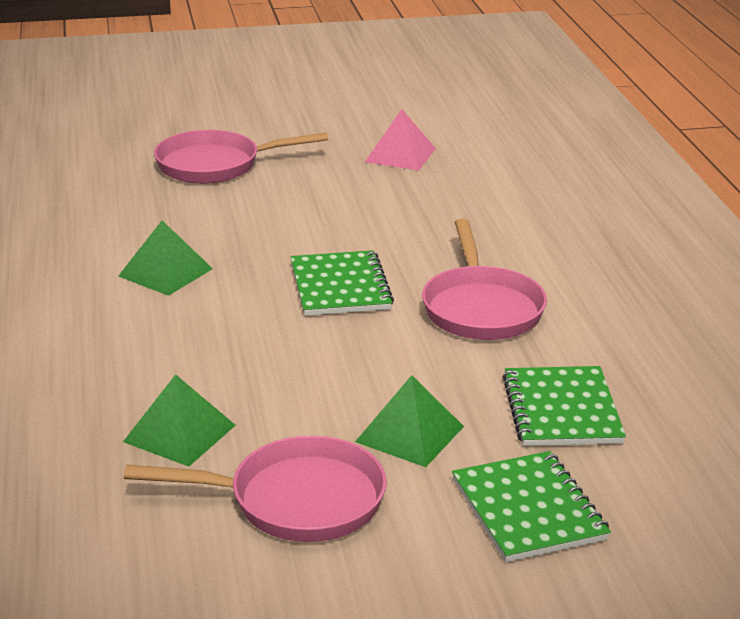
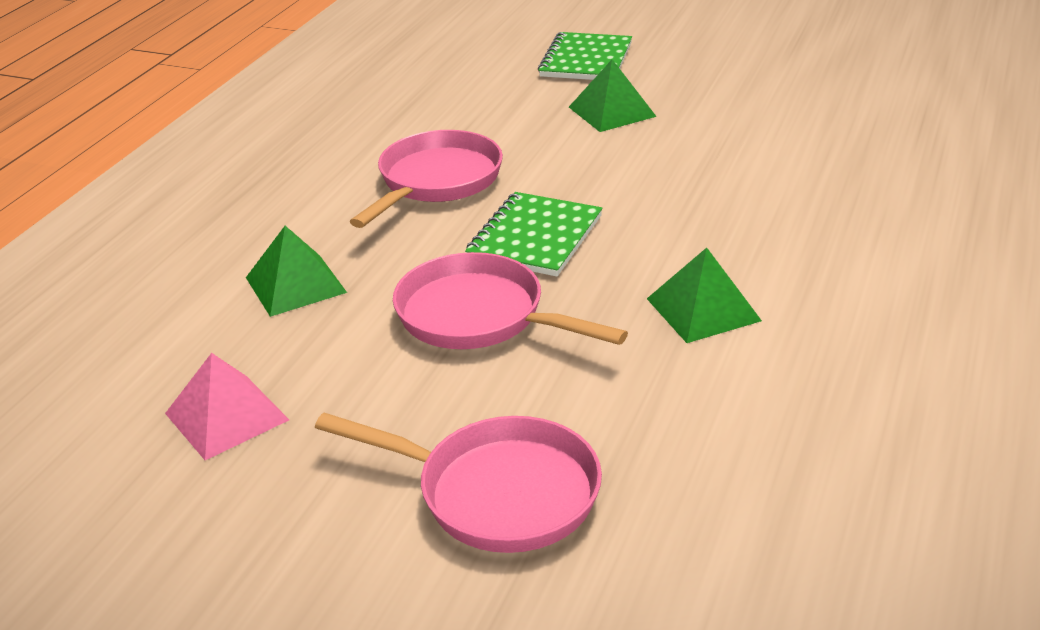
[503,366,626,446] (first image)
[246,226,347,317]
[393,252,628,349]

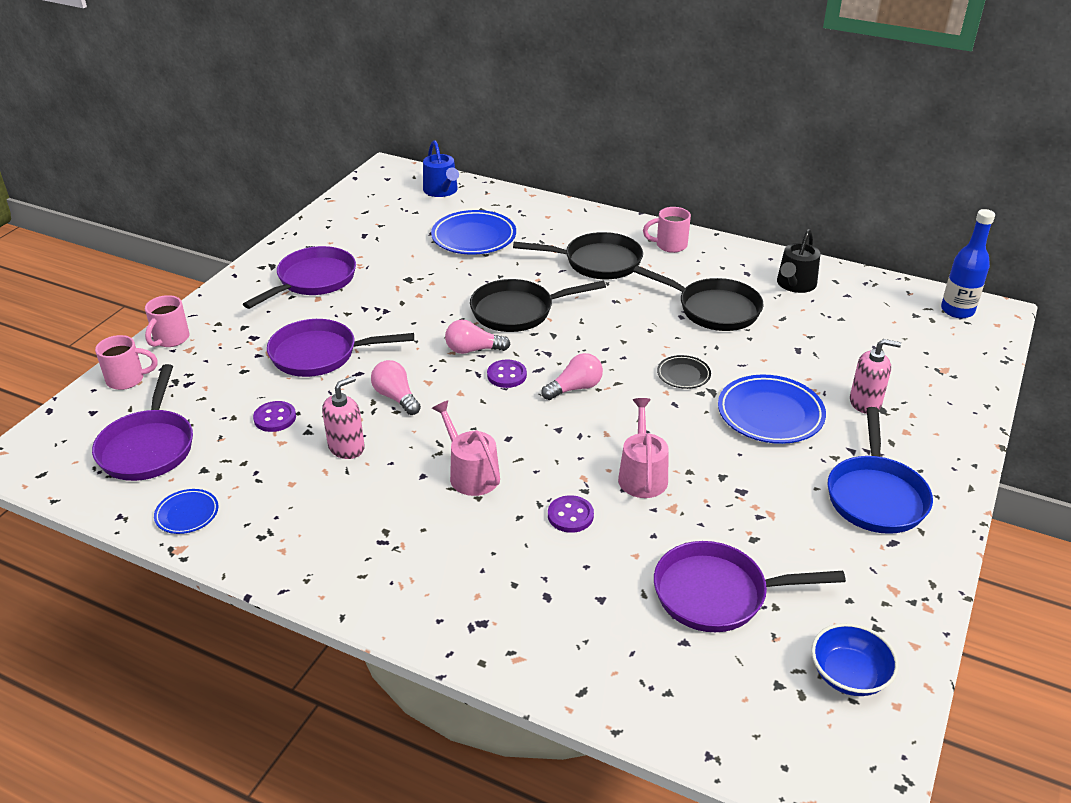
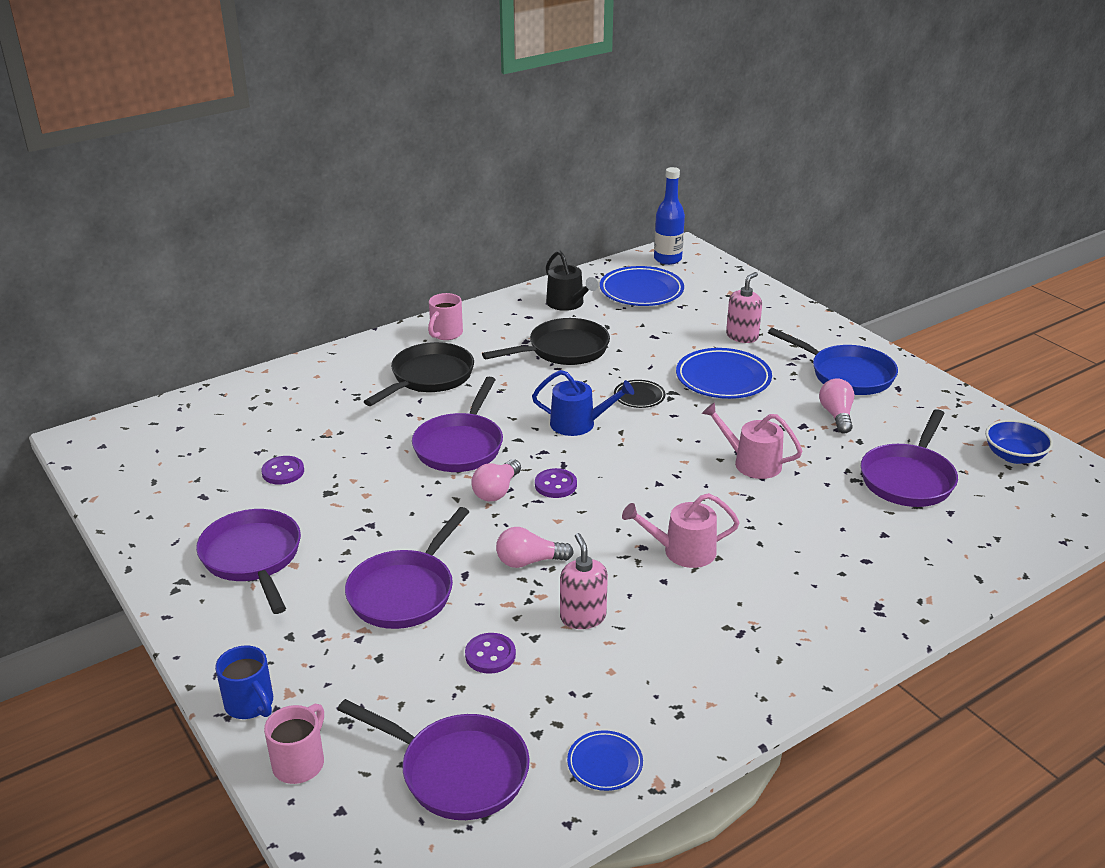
[532,370,634,436]
[600,266,684,306]
[819,378,854,433]
[261,456,304,485]
[215,645,273,719]
[412,377,503,472]

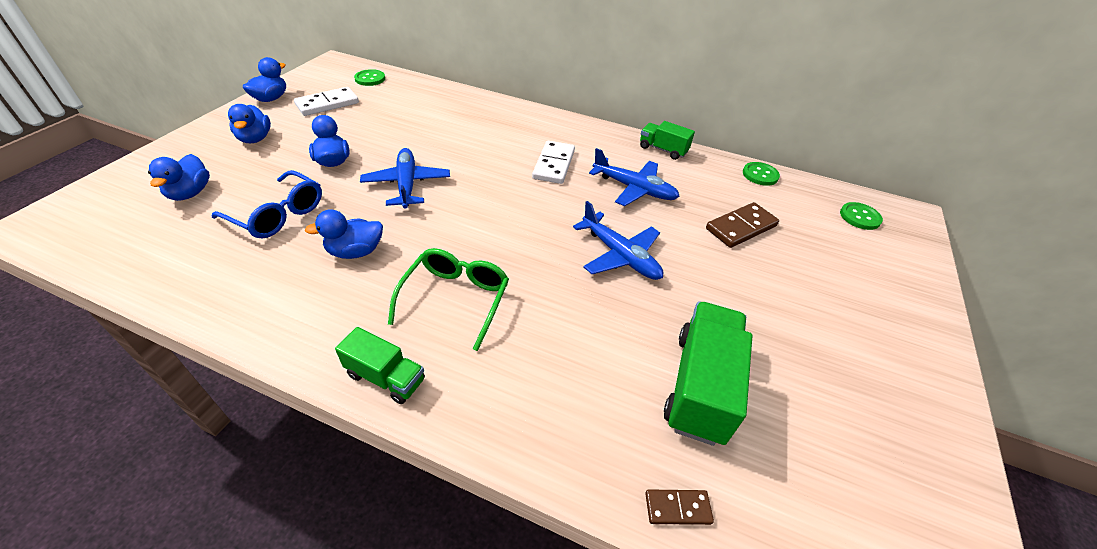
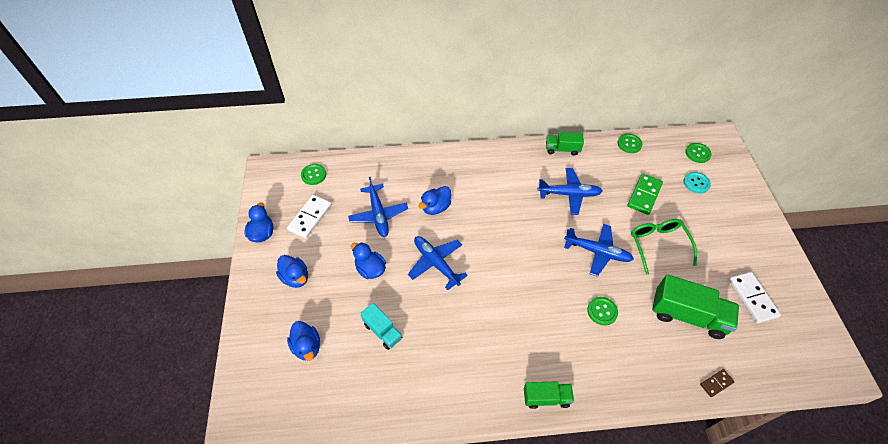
[348,177,408,237]
[587,297,618,325]
[683,172,711,193]
[418,186,451,215]
[631,219,697,275]
[729,272,781,323]
[360,303,402,350]
[627,173,663,215]
[652,274,739,339]

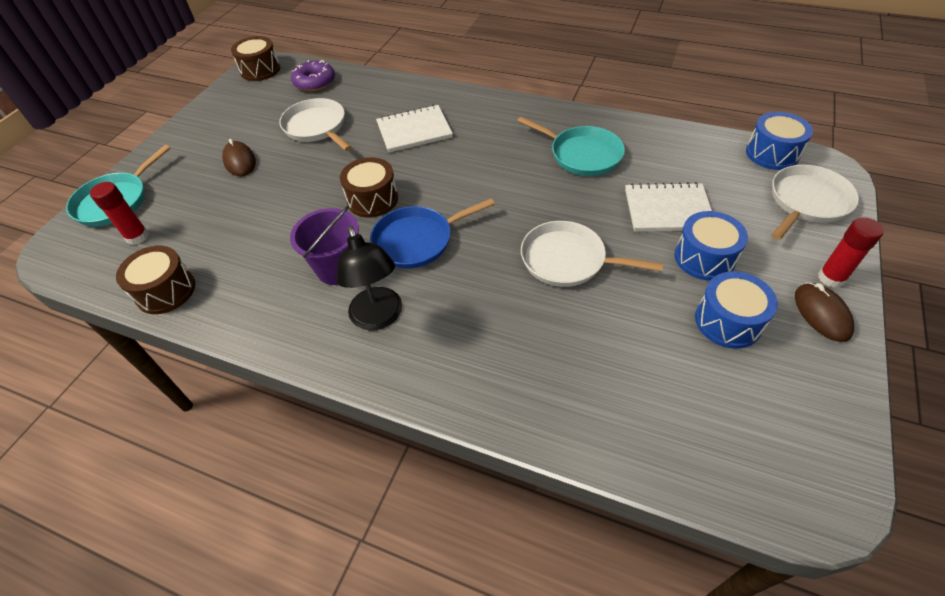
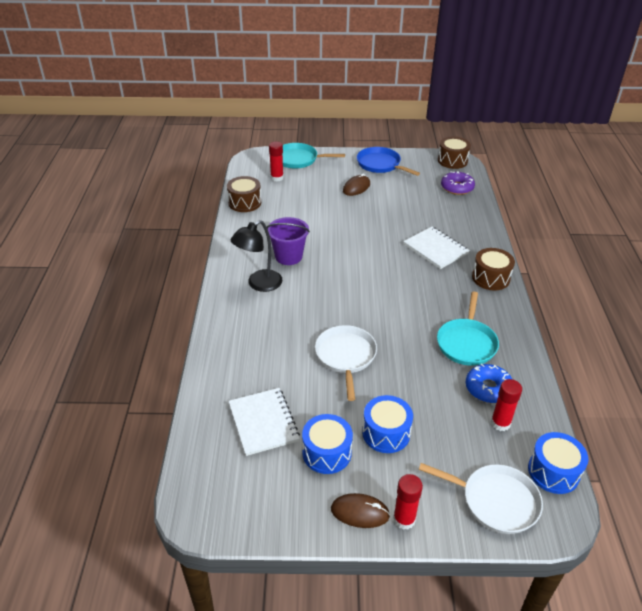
[279,98,352,151] (first image)
[466,364,512,403]
[491,379,522,431]
[472,248,515,290]
[357,147,420,176]
[228,388,300,456]
[331,493,390,528]

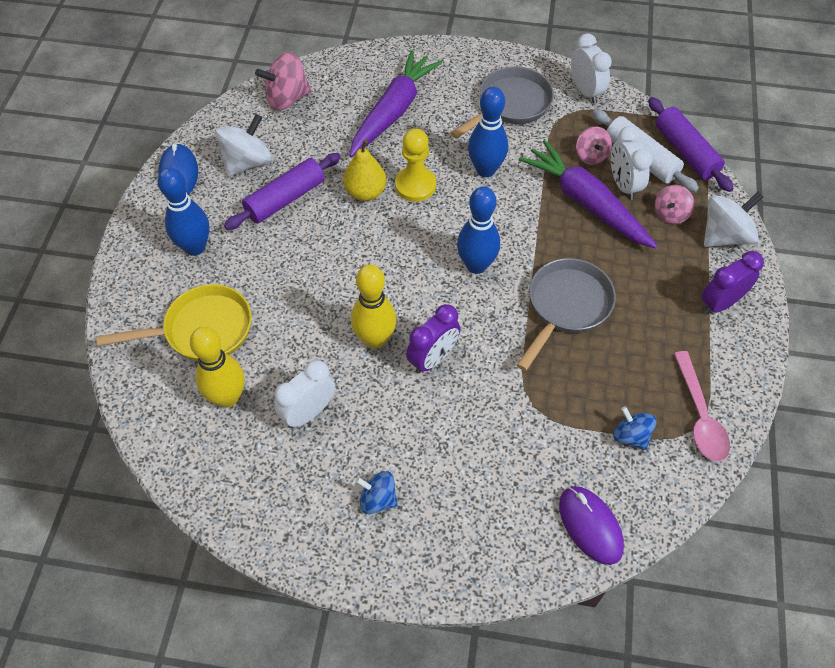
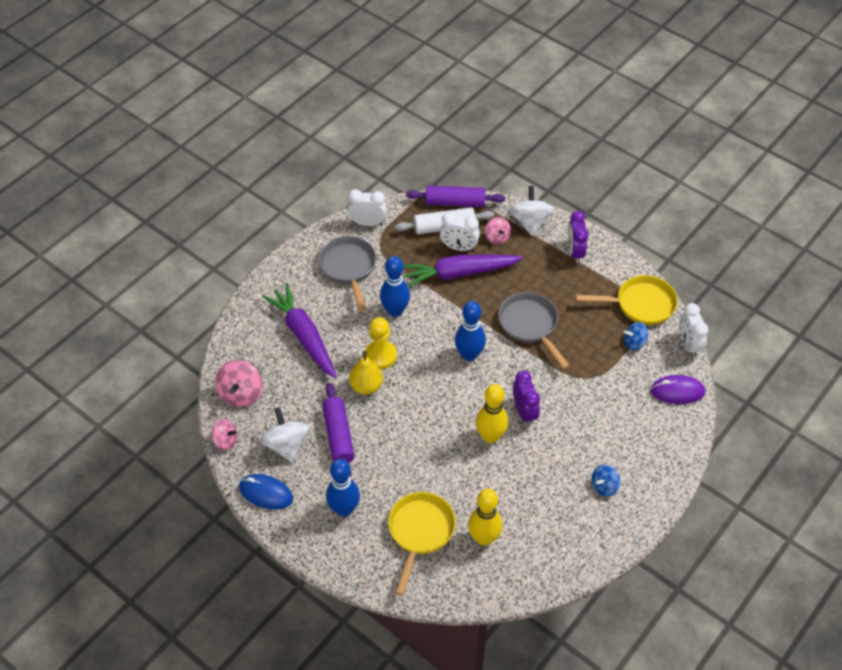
[679,303,709,357]
[212,419,237,450]
[576,275,678,325]

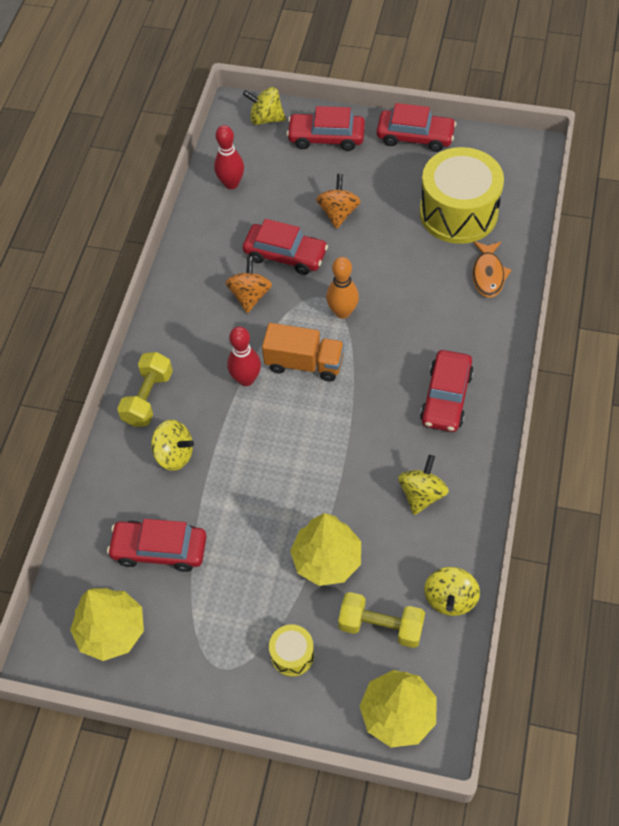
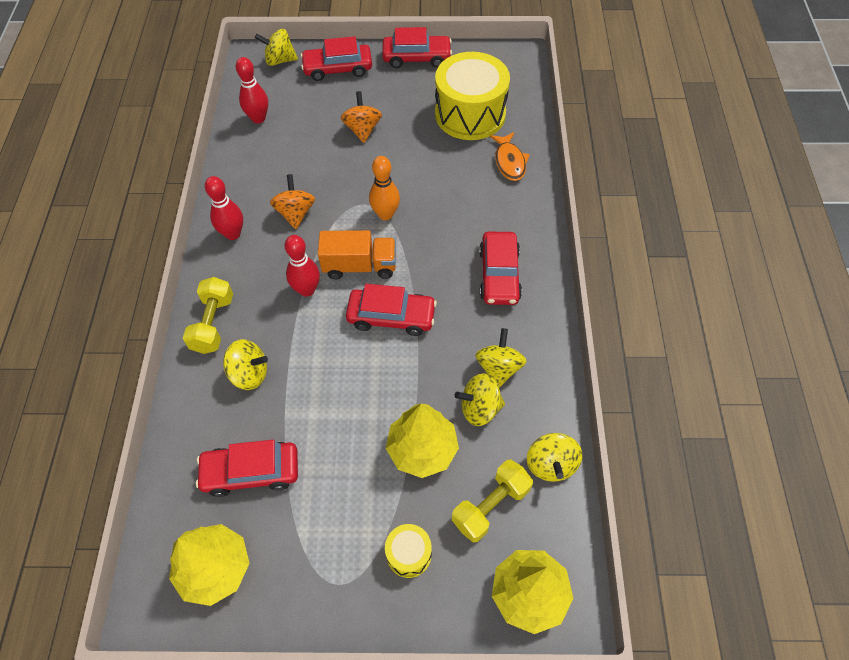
[205,176,243,240]
[455,373,505,426]
[346,284,437,336]
[452,460,533,542]

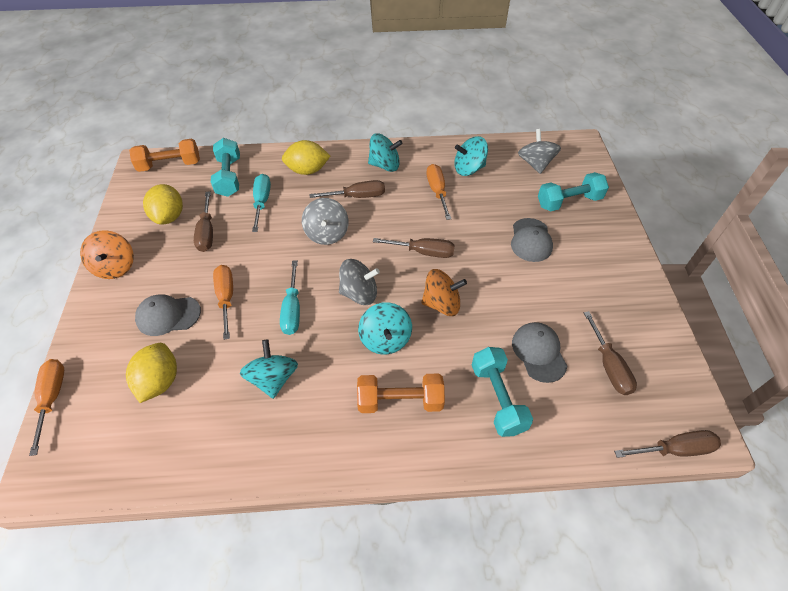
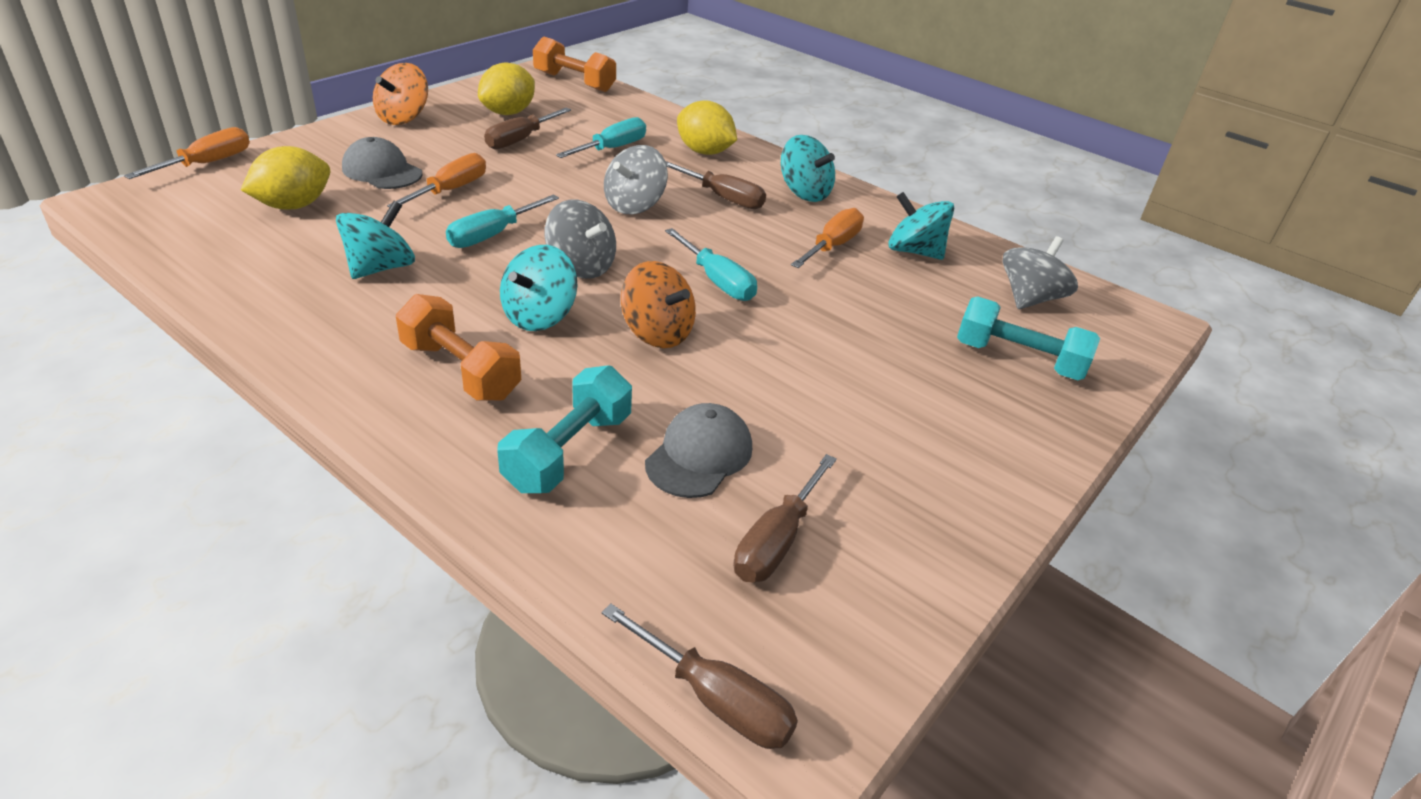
[211,138,240,197] (first image)
[511,218,553,262] (first image)
[665,228,757,301]

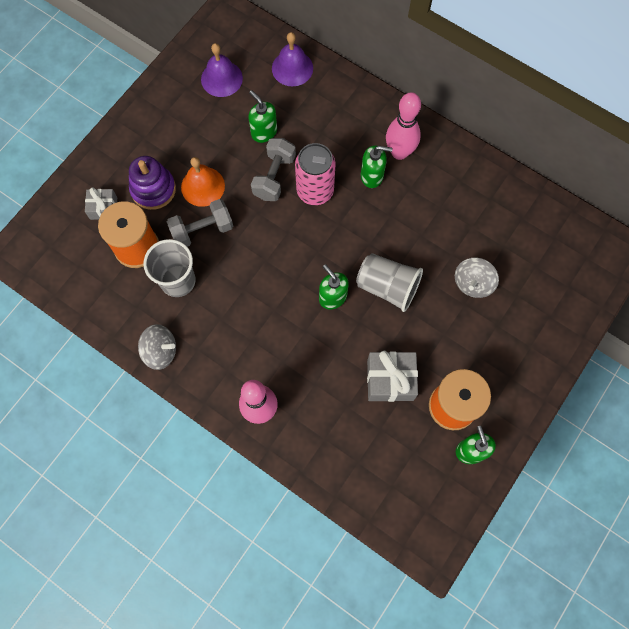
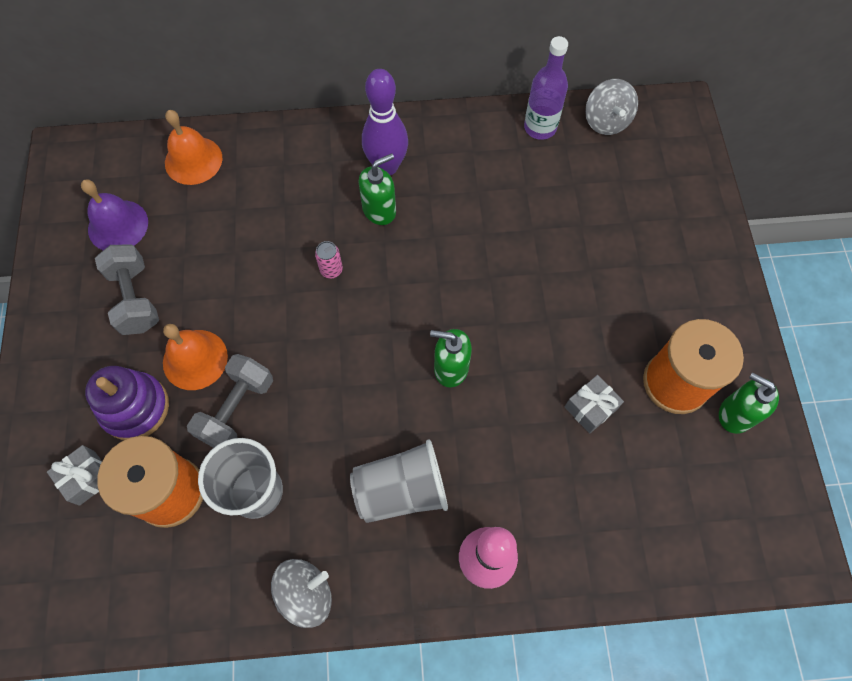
[248,90,277,143] (first image)
[524,36,568,140]
[95,244,159,335]
[350,440,448,523]
[585,79,638,135]
[165,110,222,185]
[362,69,408,175]
[315,241,343,279]
[565,375,624,433]

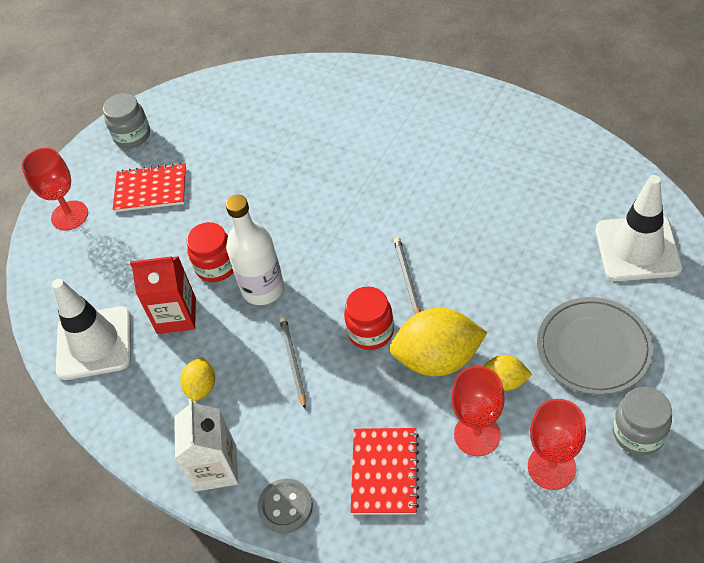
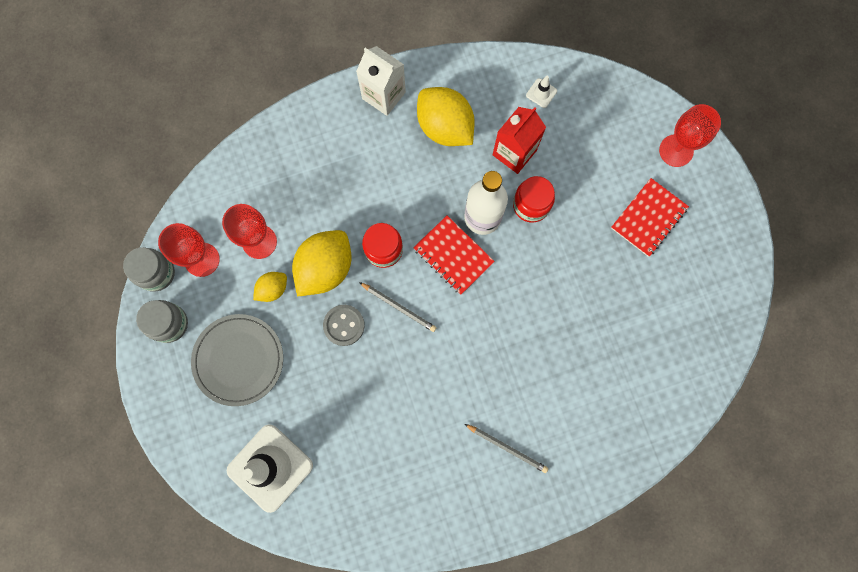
[123,247,175,292]
[323,305,365,346]
[465,424,548,473]
[413,216,495,295]
[526,76,557,108]
[417,87,475,146]

